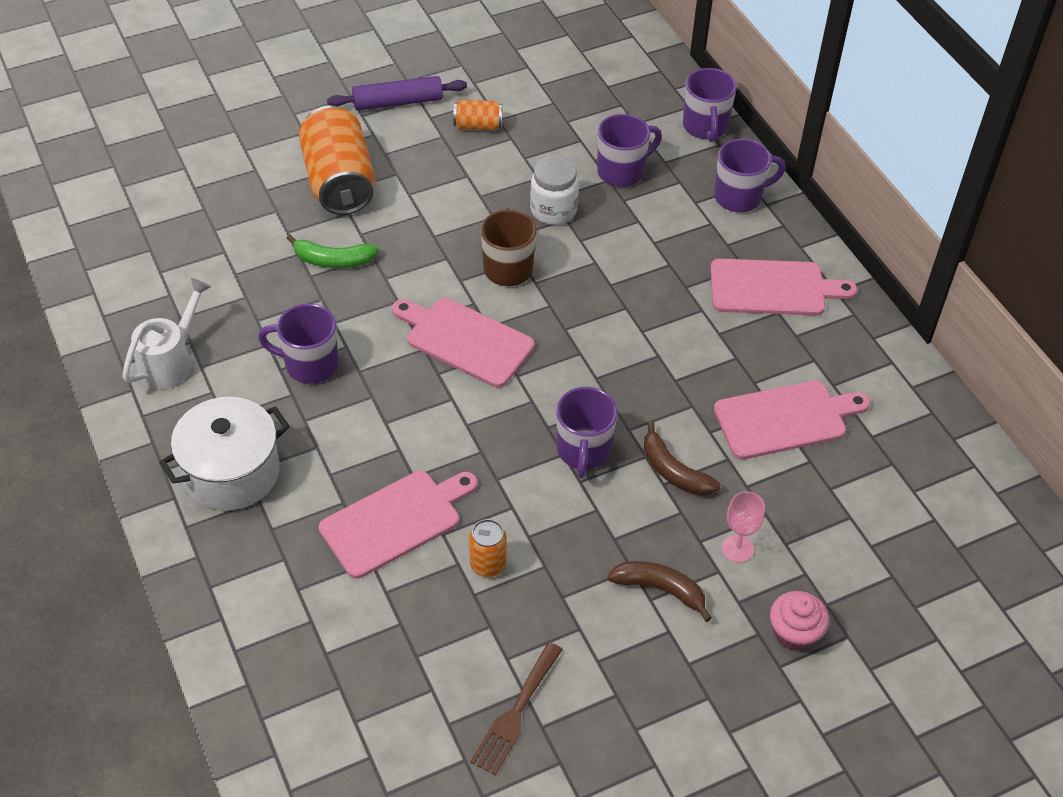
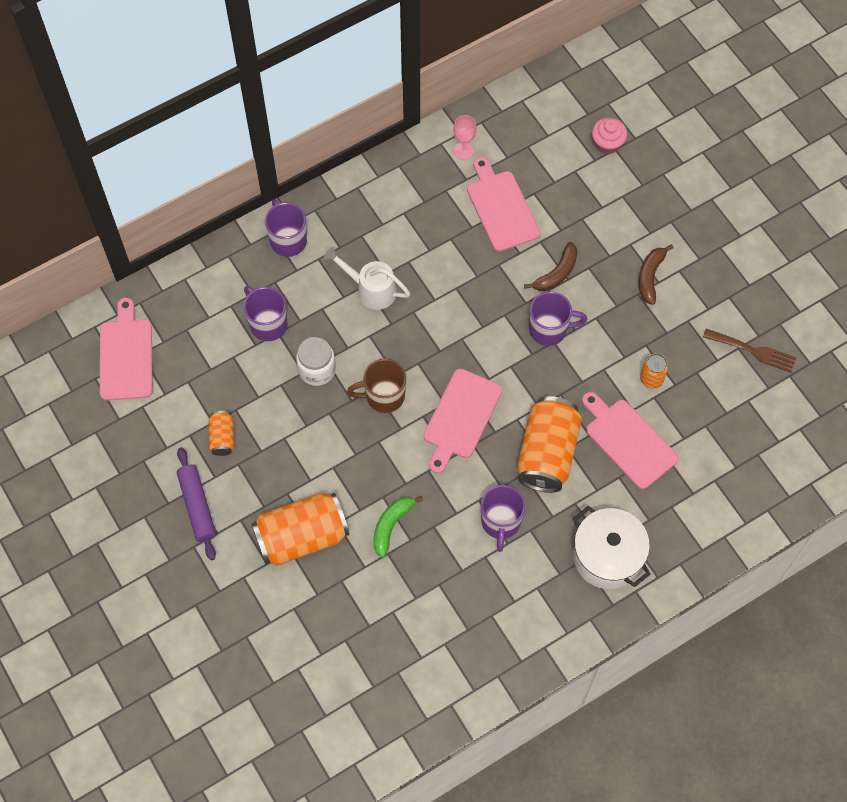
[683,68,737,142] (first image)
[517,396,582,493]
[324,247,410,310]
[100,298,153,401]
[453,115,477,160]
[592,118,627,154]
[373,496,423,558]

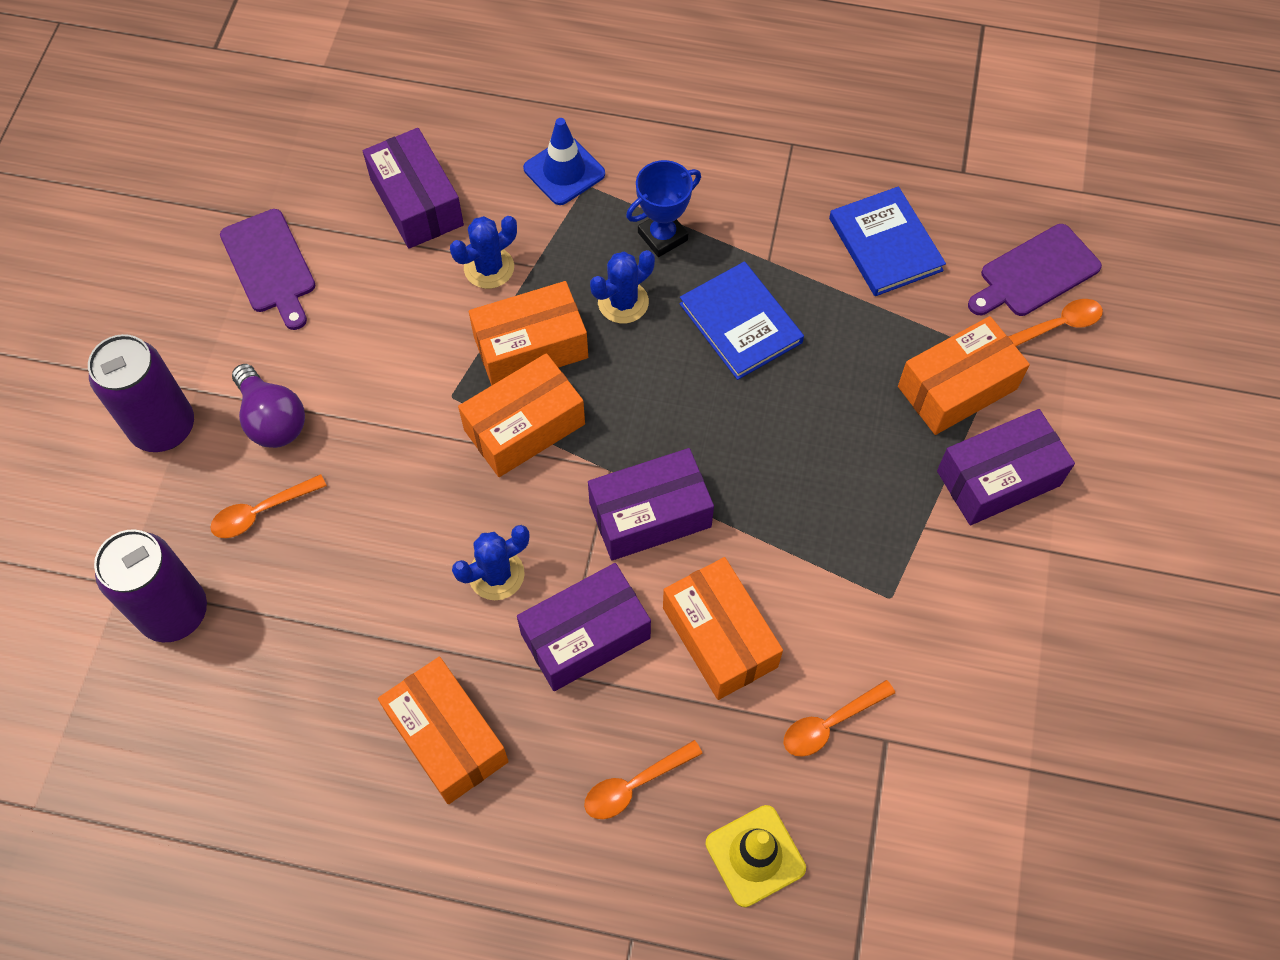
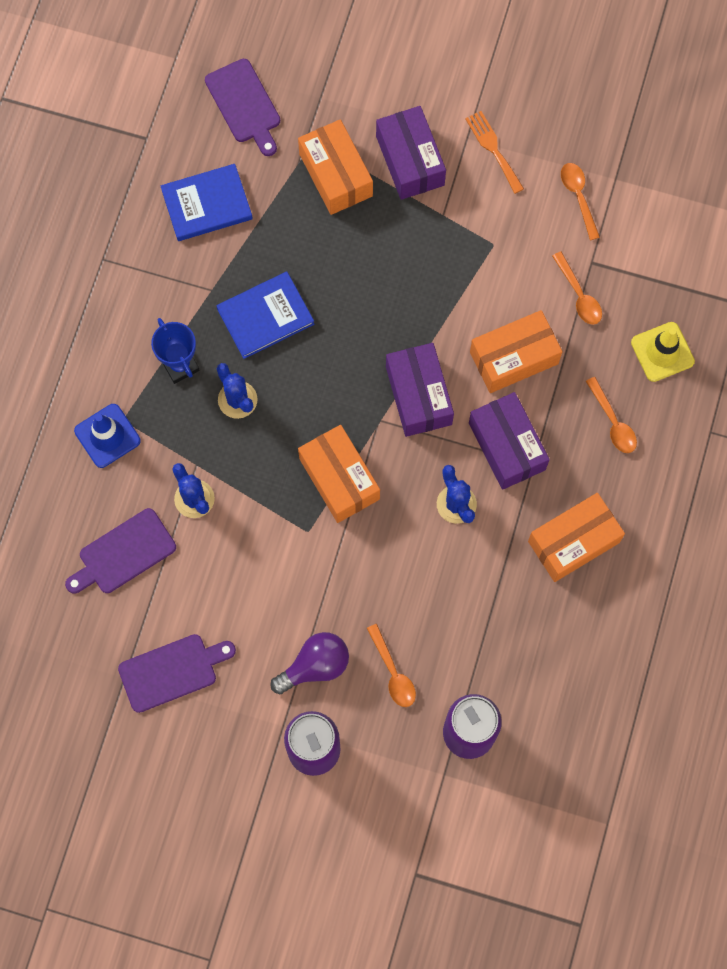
[469,281,588,386] (first image)
[465,111,524,194]
[561,163,600,240]
[65,508,176,594]

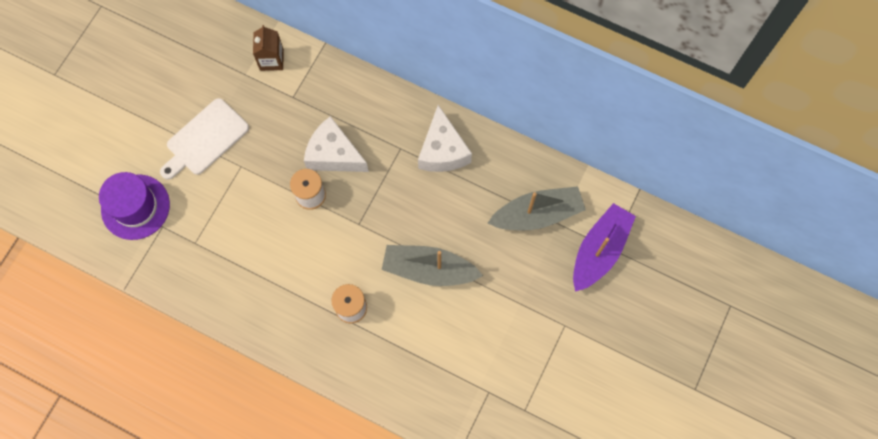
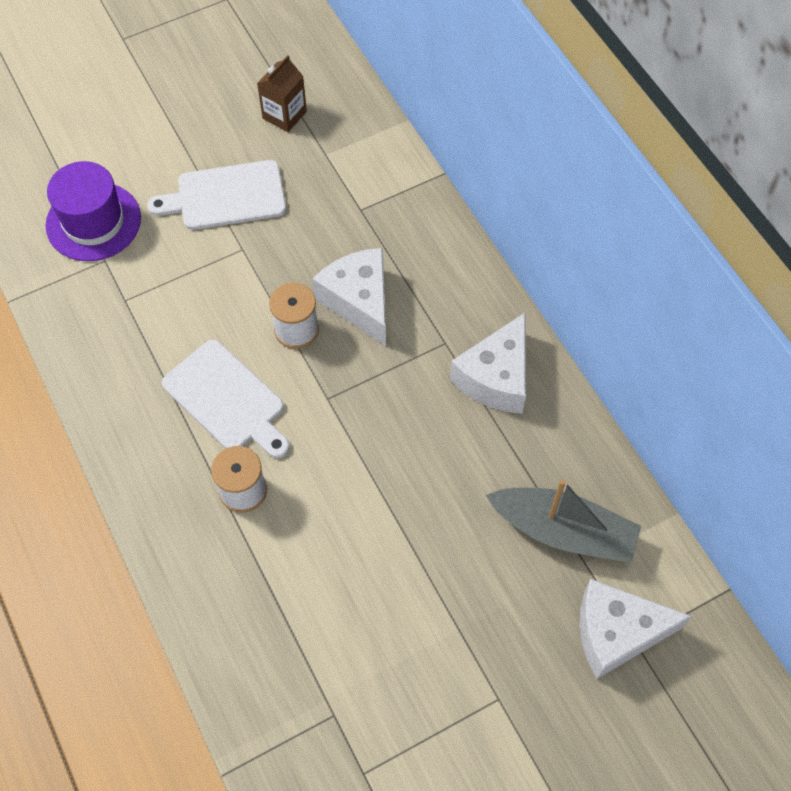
[382,245,483,286] (first image)
[162,340,290,458]
[257,55,307,132]
[579,579,692,679]

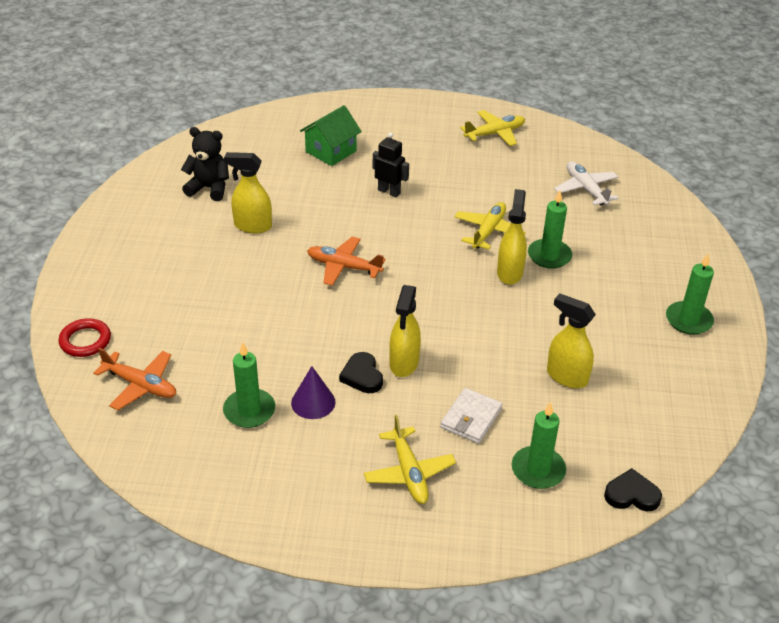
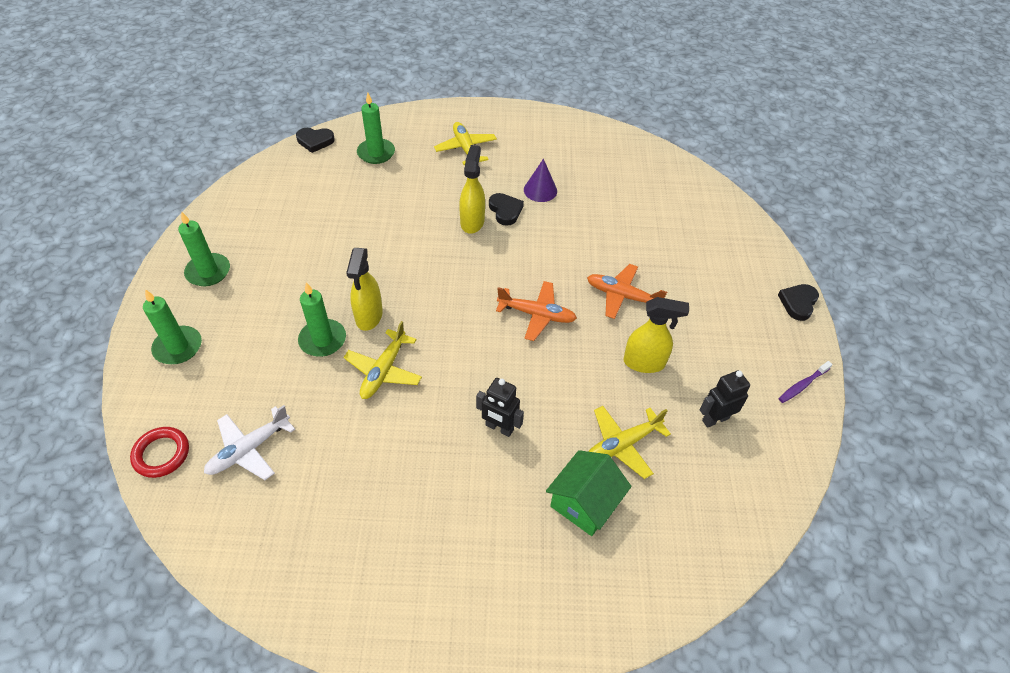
[440,388,502,444] (first image)
[547,294,596,388] (first image)
[778,284,819,321]
[779,361,833,403]
[130,427,189,478]
[587,264,667,319]
[143,289,202,364]
[588,406,671,479]
[700,370,750,428]
[204,405,295,480]

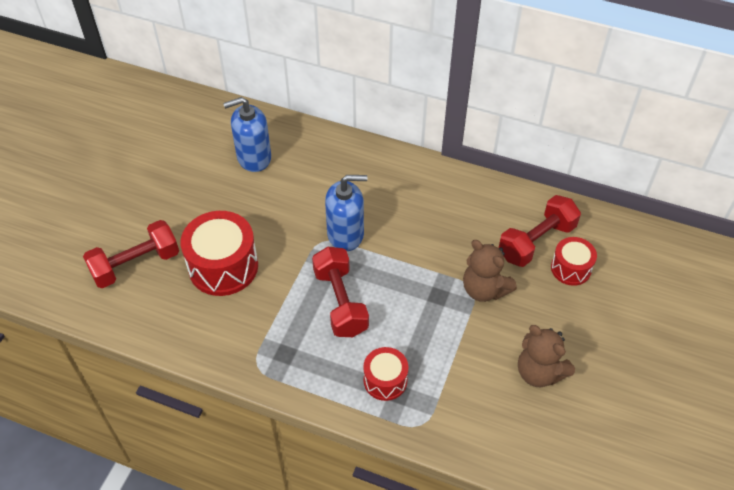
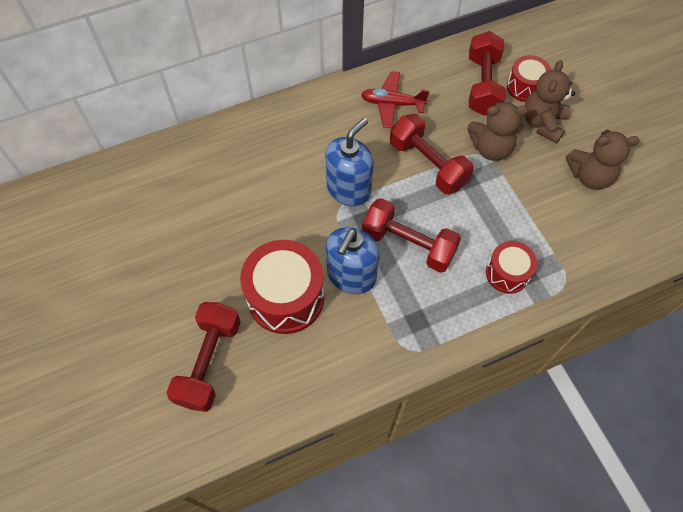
[361,71,429,128]
[390,114,474,194]
[524,60,575,144]
[326,227,379,294]

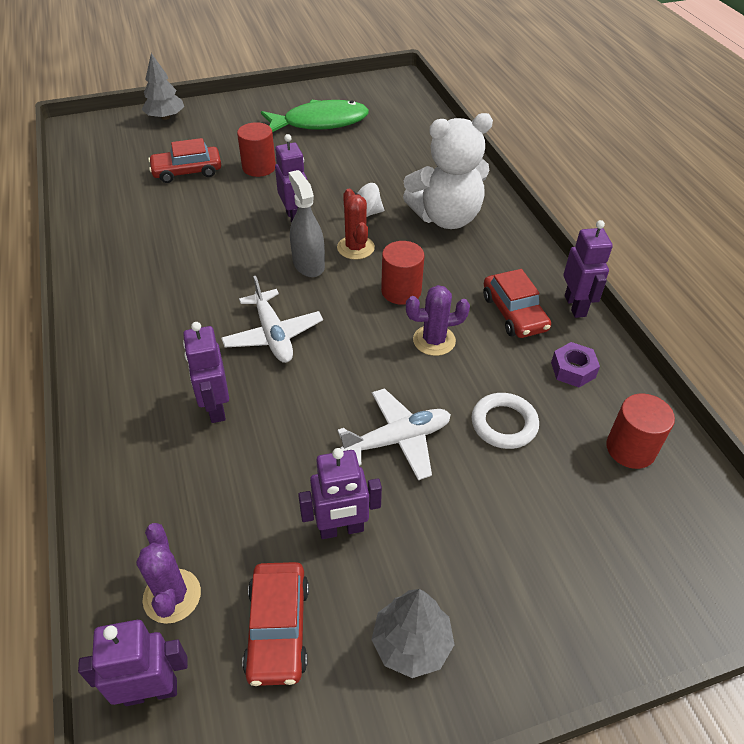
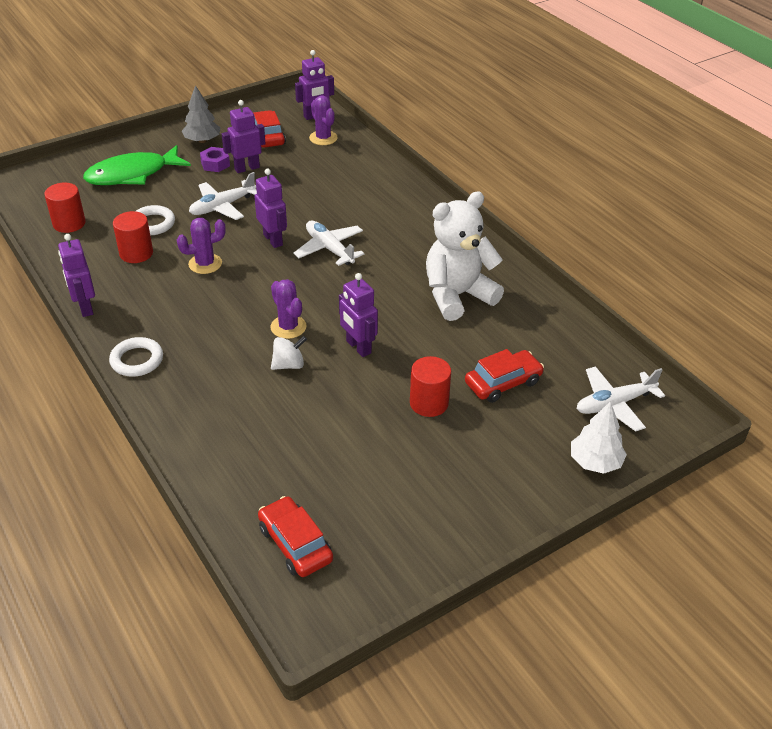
[288,170,325,277] (first image)
[109,337,163,377]
[577,366,665,432]
[254,169,287,248]
[83,145,191,185]
[113,211,153,263]
[426,191,504,321]
[258,496,333,577]
[200,147,230,172]
[571,401,627,474]
[270,279,306,339]

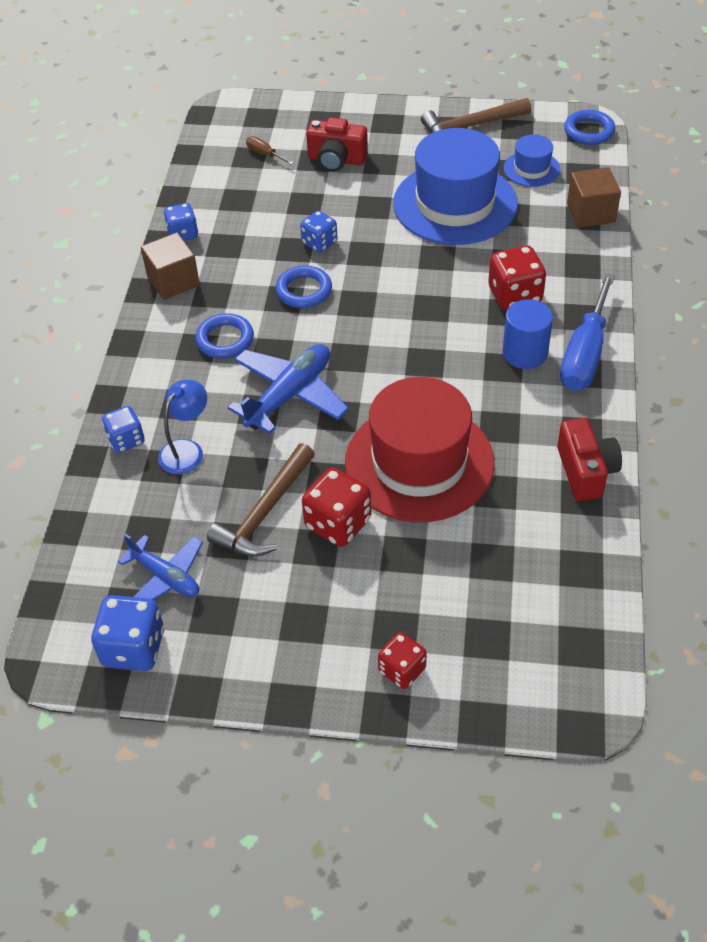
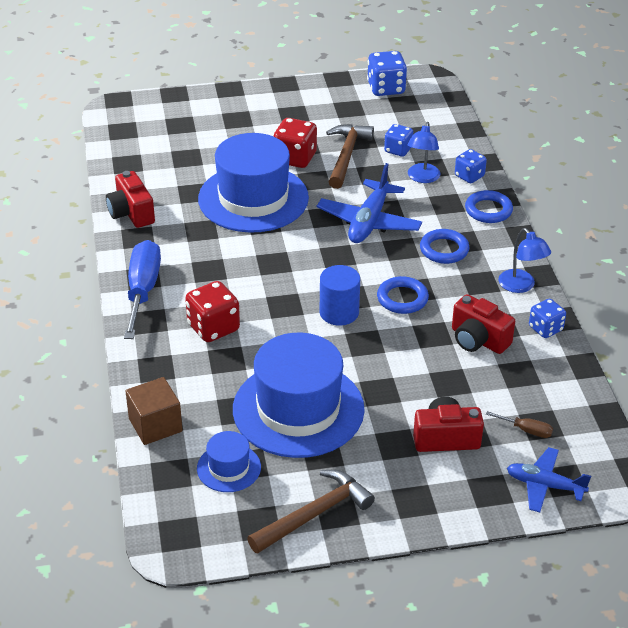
[378,632,427,689] (first image)
[452,294,515,354]
[507,447,591,512]
[384,124,413,157]
[320,265,360,326]
[465,190,513,223]
[498,228,551,293]
[198,133,309,233]

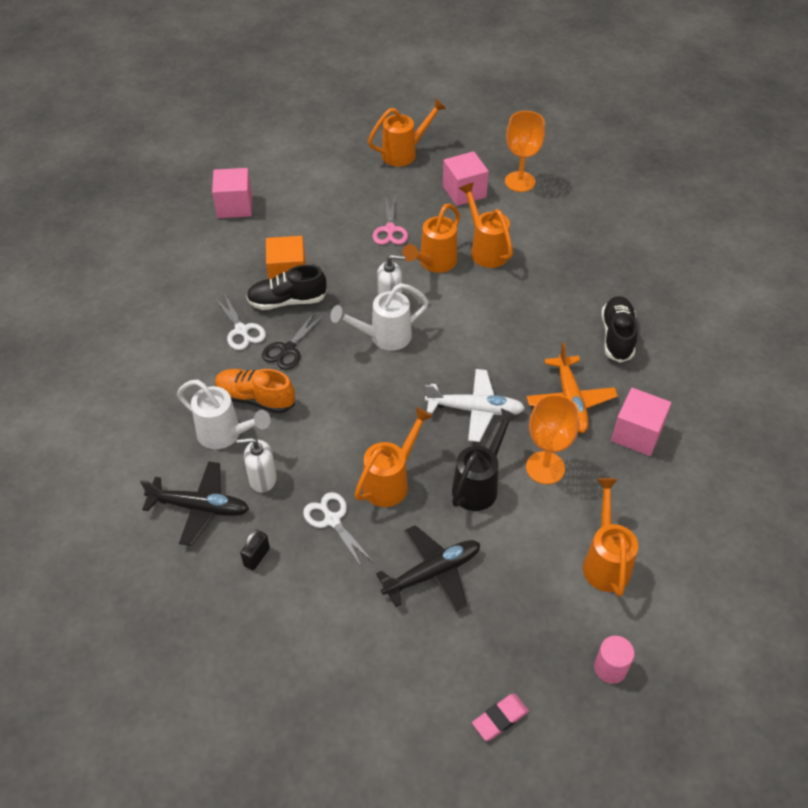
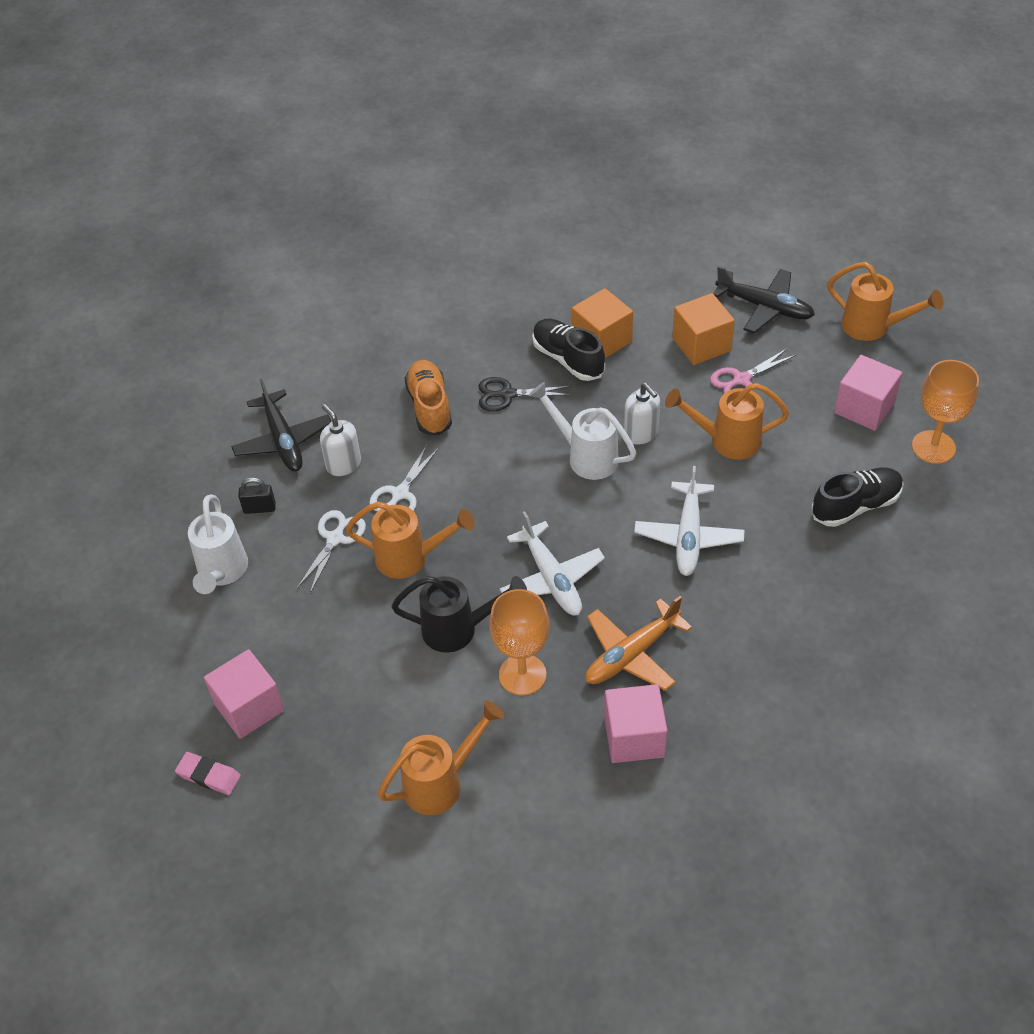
[459,182,513,268] (first image)
[594,636,635,684] (first image)
[634,466,744,576]
[672,293,735,365]
[188,494,248,594]
[204,649,284,739]
[369,445,439,512]
[713,266,815,334]
[812,468,904,527]

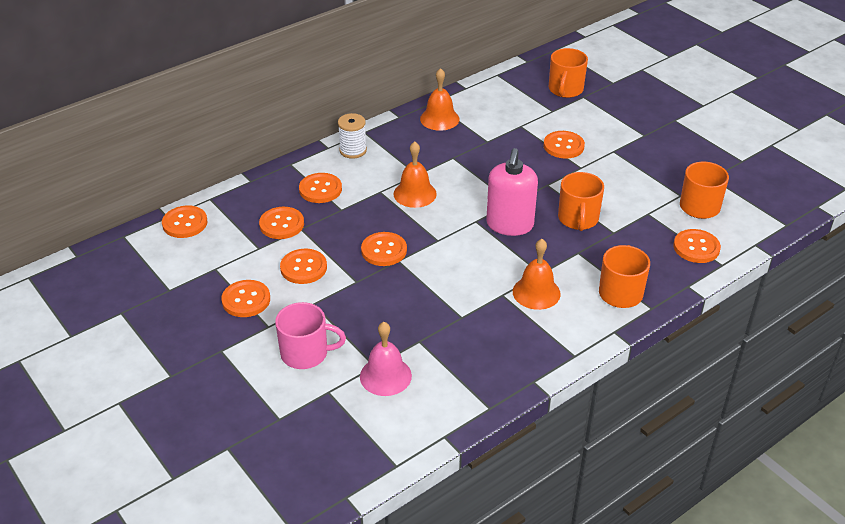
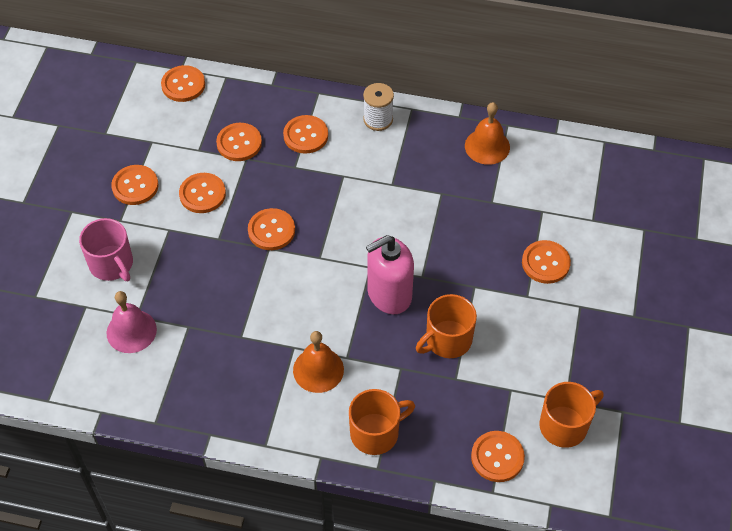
[394,141,437,208] (first image)
[549,48,588,98] (first image)

